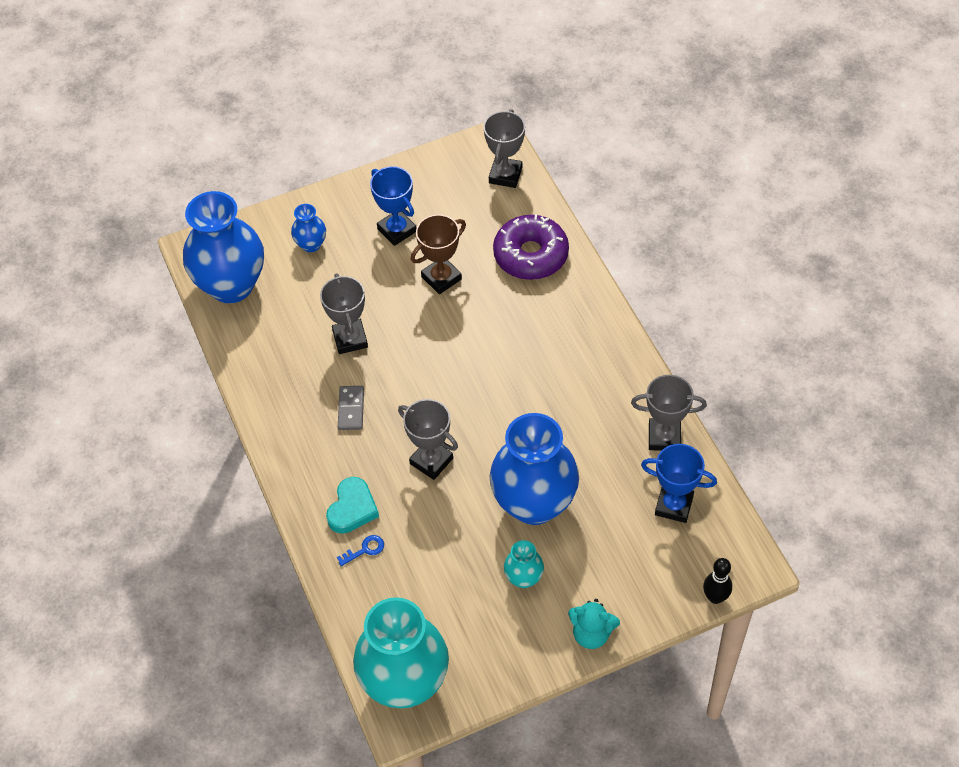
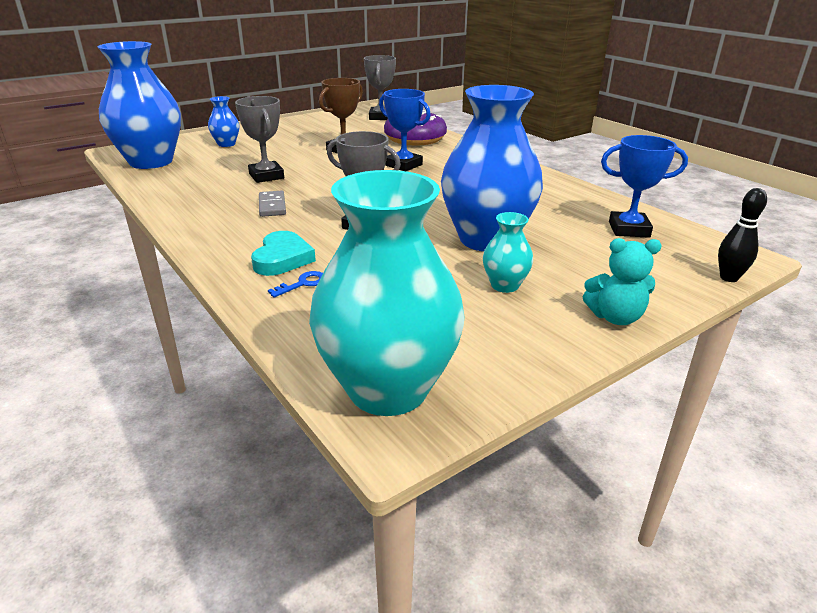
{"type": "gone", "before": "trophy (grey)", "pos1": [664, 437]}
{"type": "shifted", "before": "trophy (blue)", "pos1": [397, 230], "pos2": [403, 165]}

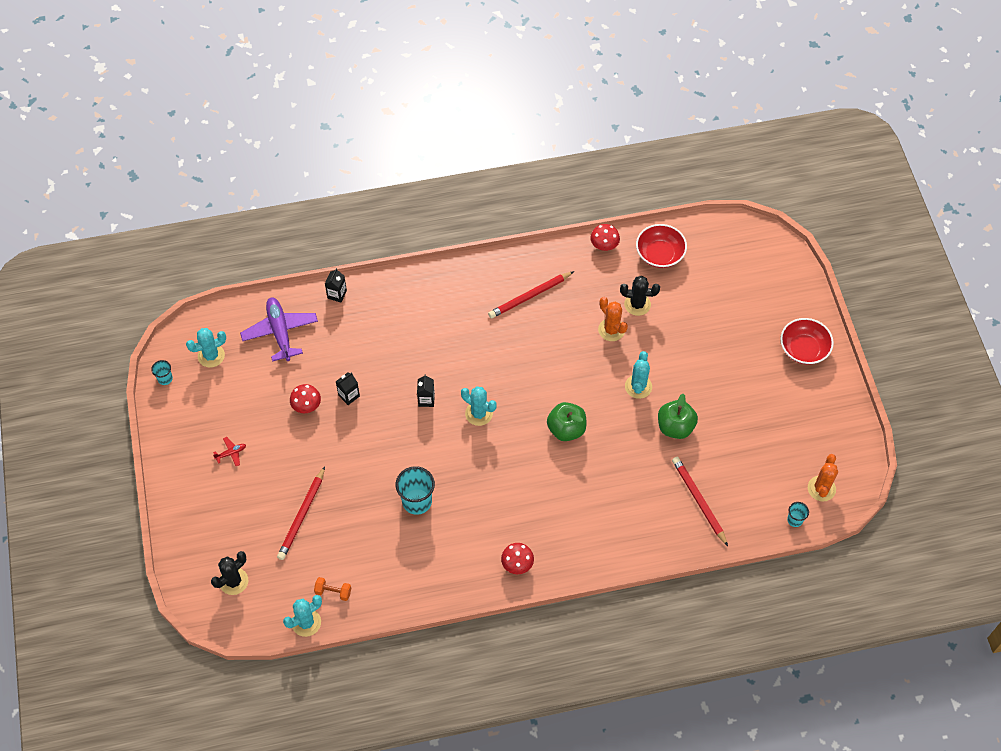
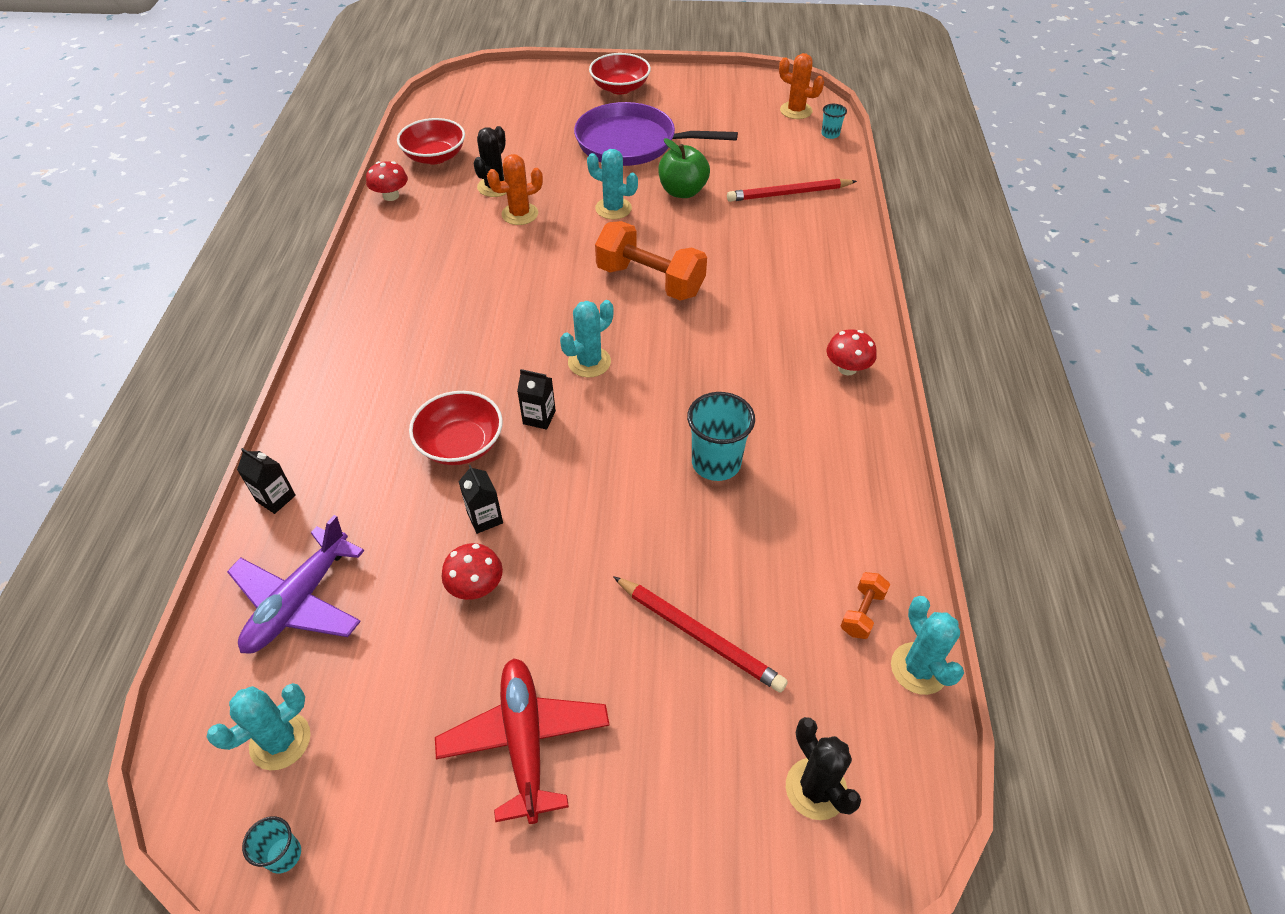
{"type": "gone", "before": "pencil (red)", "pos1": [529, 296]}
{"type": "new", "after": "bowl (red)", "pos2": [461, 444]}
{"type": "new", "after": "pan (purple)", "pos2": [631, 143]}
{"type": "swapped", "before": "apple (green)", "after": "dumbbell (orange)", "pos1": [566, 429], "pos2": [650, 281]}
{"type": "rotated", "before": "cactus (turquoise)", "pos1": [211, 356], "pos2": [280, 741], "turn": 60}
{"type": "rotated", "before": "plane (purple)", "pos1": [280, 332], "pos2": [299, 601], "turn": -60}
{"type": "scaled", "before": "plane (red)", "pos1": [231, 453], "pos2": [525, 741], "scale": 2.32}

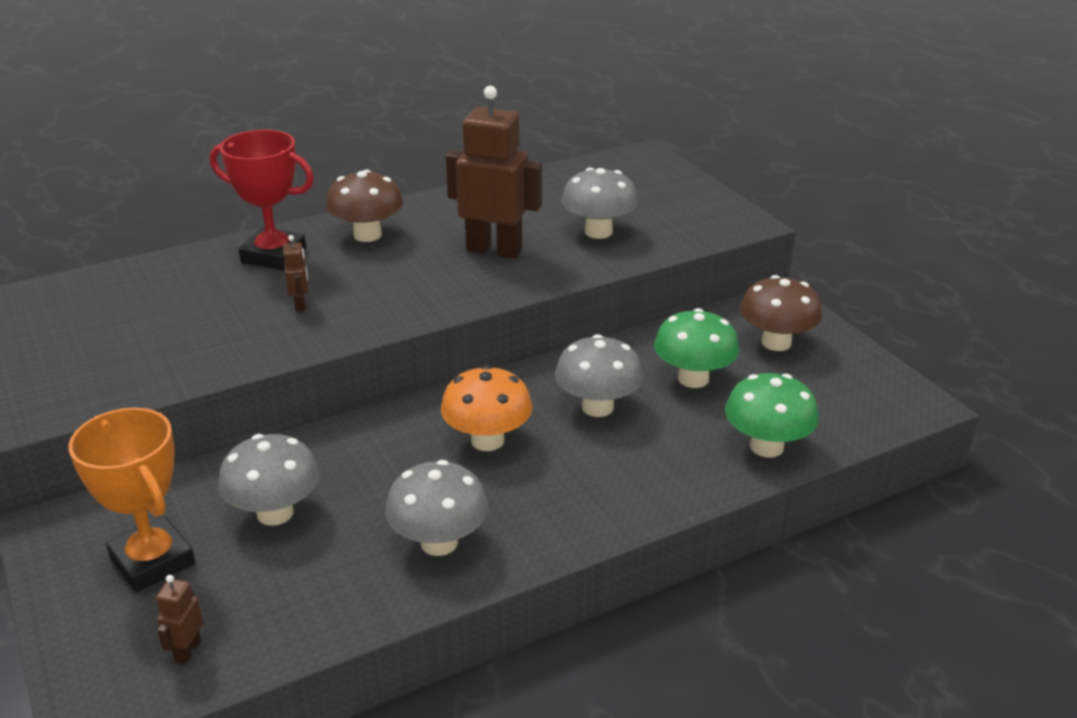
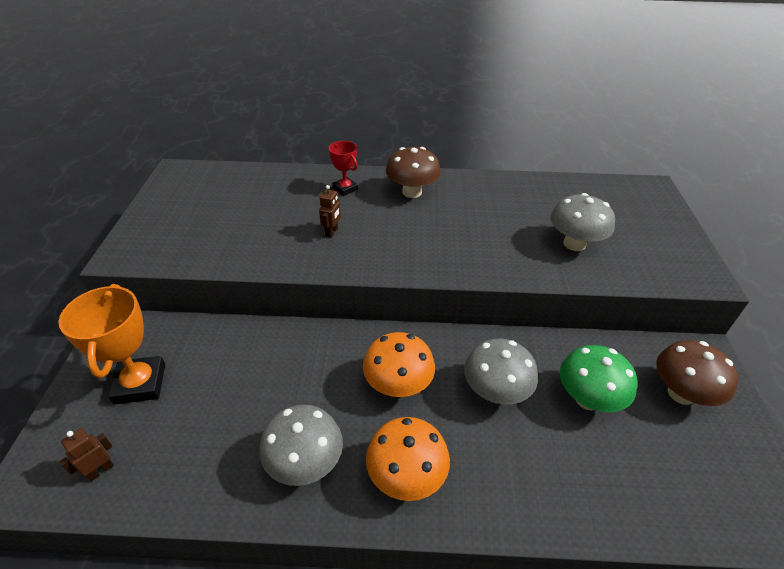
{"type": "gone", "before": "mushroom (grey)", "pos1": [275, 513]}
{"type": "gone", "before": "robot (brown)", "pos1": [494, 250]}
{"type": "gone", "before": "mushroom (green)", "pos1": [766, 446]}
{"type": "new", "after": "mushroom (orange)", "pos2": [406, 476]}
{"type": "scaled", "before": "trophy (red)", "pos1": [273, 256], "pos2": [345, 189], "scale": 0.56}

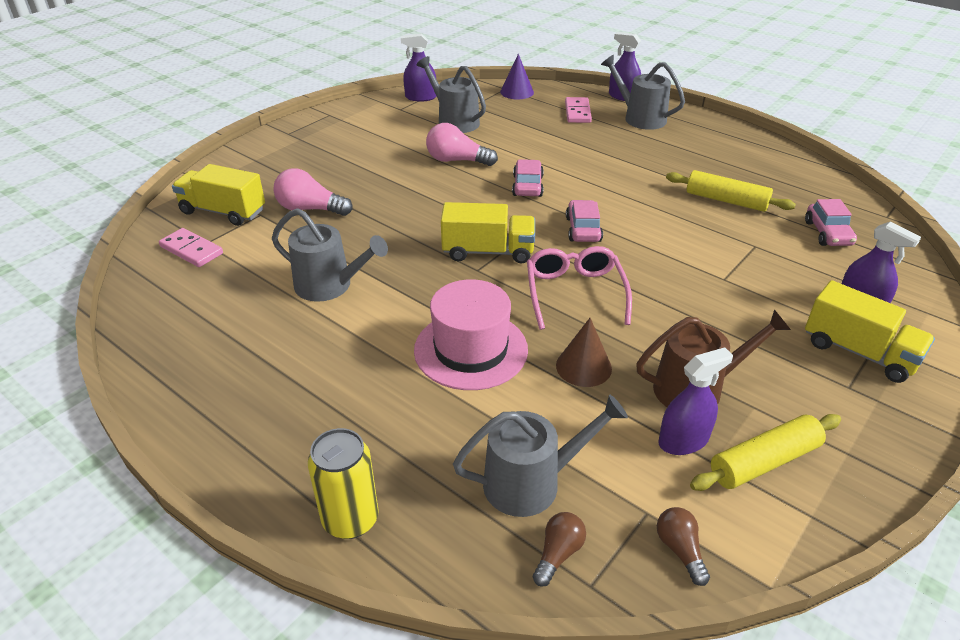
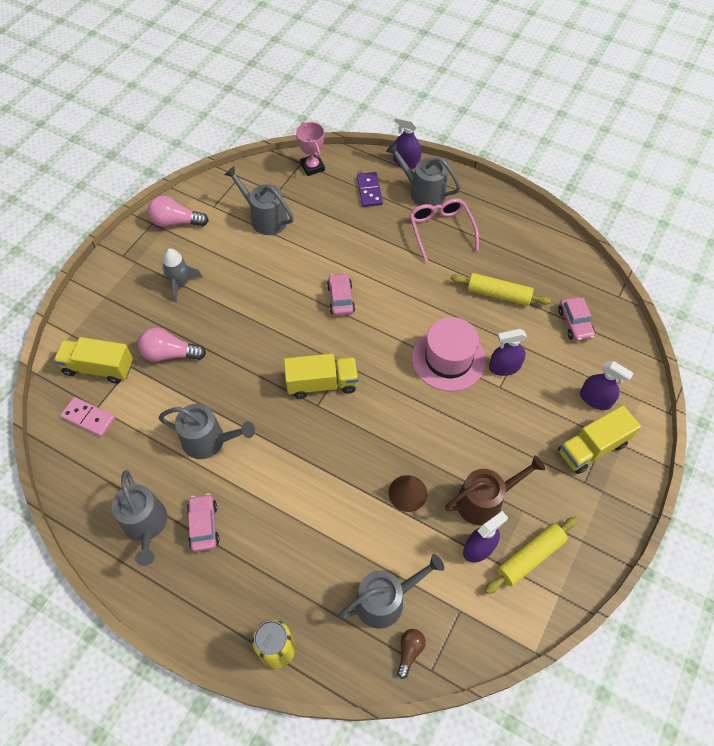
{"type": "gone", "before": "light bulb (brown)", "pos1": [680, 550]}
{"type": "new", "after": "watering can (grey)", "pos2": [146, 525]}
{"type": "new", "after": "rocket (grey)", "pos2": [180, 284]}
{"type": "shifted", "before": "spray bottle (purple)", "pos1": [420, 97], "pos2": [504, 367]}
{"type": "shifted", "before": "hat (pink)", "pos1": [471, 350], "pos2": [448, 359]}
{"type": "shifted", "before": "light bulb (pink)", "pos1": [457, 160], "pos2": [176, 222]}
{"type": "shifted", "before": "glasses (pink)", "pos1": [574, 293], "pos2": [440, 230]}
{"type": "shifted", "before": "car (pink)", "pos1": [583, 229], "pos2": [204, 525]}
{"type": "swapped", "before": "cone (purple)", "after": "trophy (pink)", "pos1": [517, 92], "pos2": [312, 167]}
{"type": "repainted", "before": "domino (pink)", "after": "domino (purple)", "pos1": [577, 112], "pos2": [369, 191]}
{"type": "rotated", "before": "truck (yellow)", "pos1": [859, 352], "pos2": [592, 448], "turn": 120}

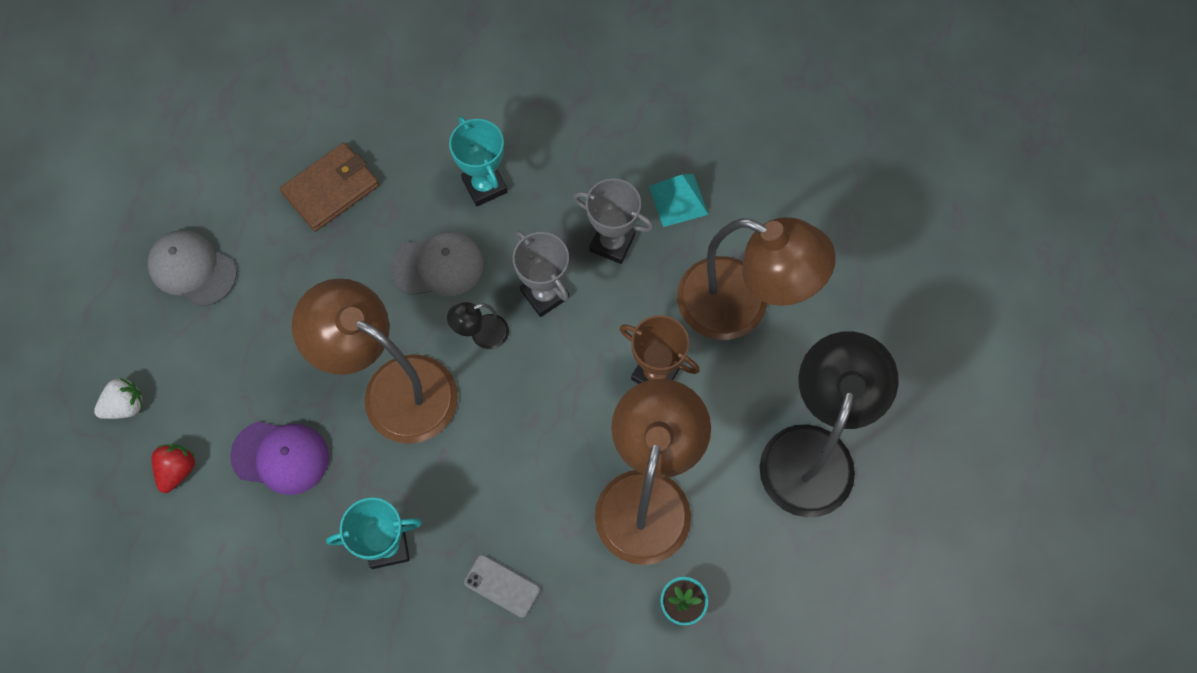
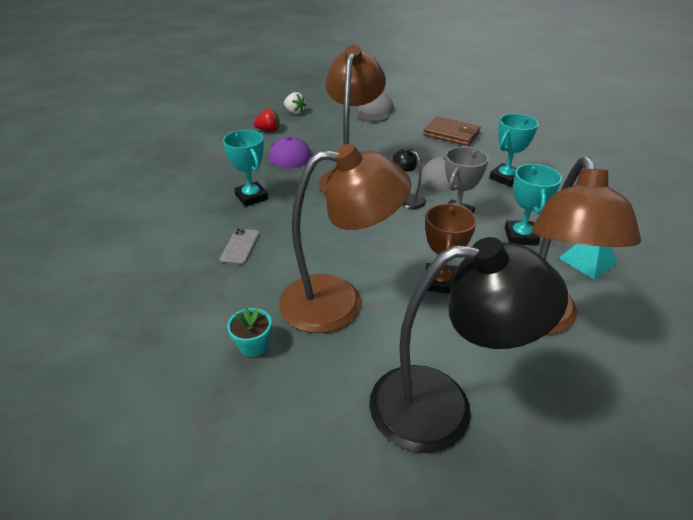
{"type": "repainted", "before": "trophy (grey)", "after": "trophy (turquoise)", "pos1": [612, 243], "pos2": [520, 236]}

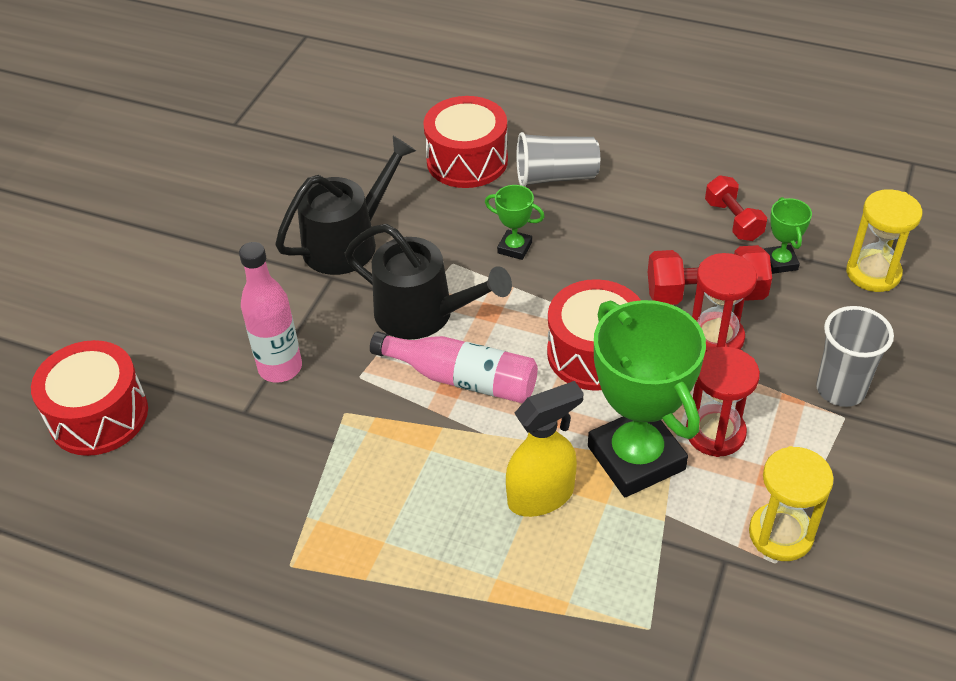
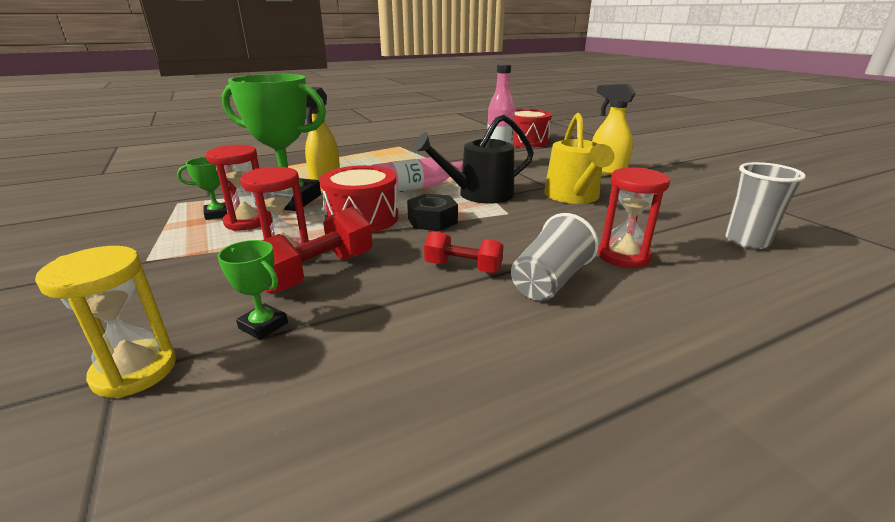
{"type": "gone", "before": "hourglass (yellow)", "pos1": [781, 534]}
{"type": "new", "after": "nut (black)", "pos2": [432, 220]}
{"type": "new", "after": "spray bottle (yellow)", "pos2": [606, 170]}
{"type": "shifted", "before": "trophy (green)", "pos1": [514, 248], "pos2": [217, 214]}
{"type": "shifted", "before": "dumbbell (red)", "pos1": [733, 220], "pos2": [463, 267]}
{"type": "shifted", "before": "cup (grey)", "pos1": [840, 389], "pos2": [746, 241]}
{"type": "swapped", "before": "drum (red)", "after": "hourglass (red)", "pos1": [467, 160], "pos2": [623, 256]}
{"type": "repainted", "before": "watering can (black)", "after": "watering can (yellow)", "pos1": [347, 242], "pos2": [573, 196]}

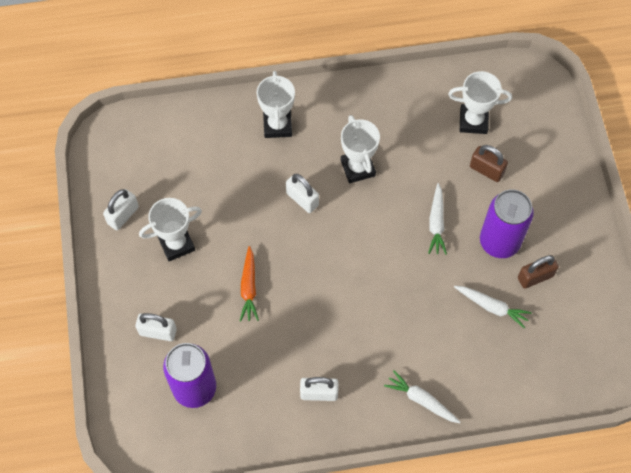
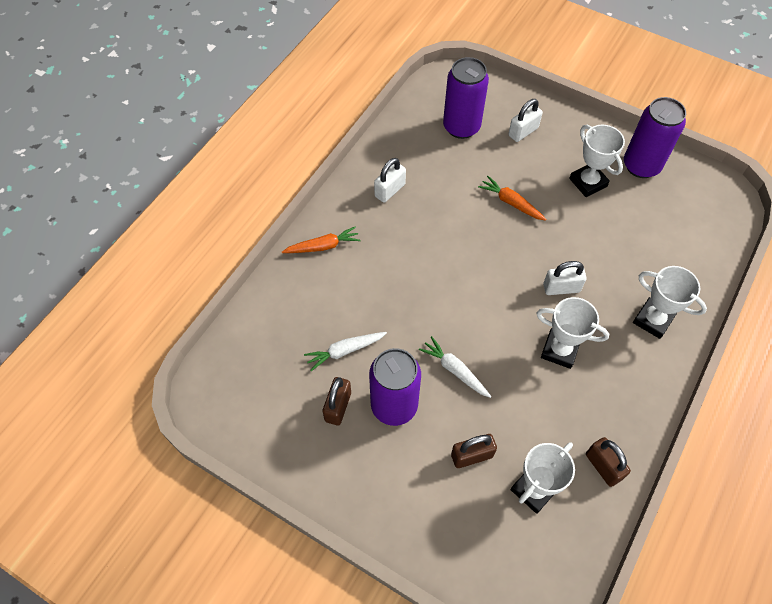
{"type": "new", "after": "padlock (brown)", "pos2": [603, 466]}
{"type": "swapped", "before": "padlock (white)", "after": "can (purple)", "pos1": [123, 215], "pos2": [641, 166]}
{"type": "repainted", "before": "carrot (white)", "after": "carrot (orange)", "pos1": [421, 400], "pos2": [323, 246]}
{"type": "rotated", "before": "trophy (white)", "pos1": [176, 244], "pos2": [588, 182], "turn": -45}

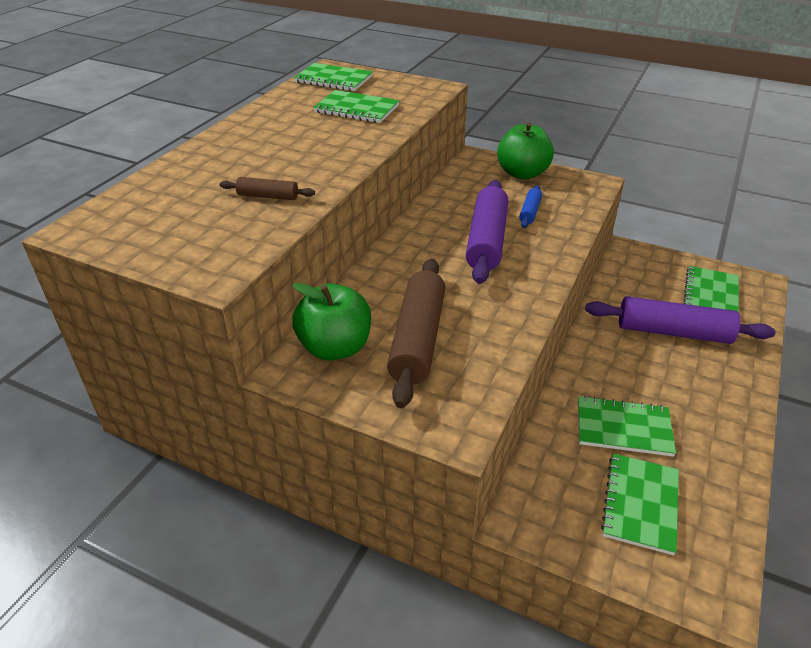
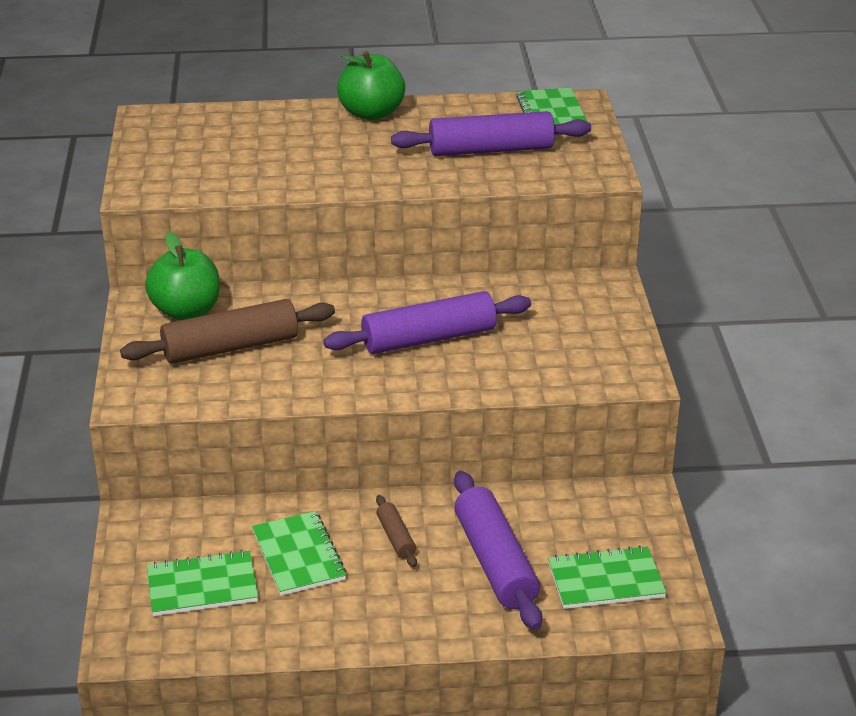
{"type": "gone", "before": "rolling pin (blue)", "pos1": [529, 212]}
{"type": "shifted", "before": "rolling pin (brown)", "pos1": [268, 196], "pos2": [395, 537]}
{"type": "shifted", "before": "apple (green)", "pos1": [522, 173], "pos2": [371, 113]}
{"type": "swapped", "before": "notebook (green)", "after": "rolling pin (purple)", "pos1": [356, 109], "pos2": [491, 150]}

